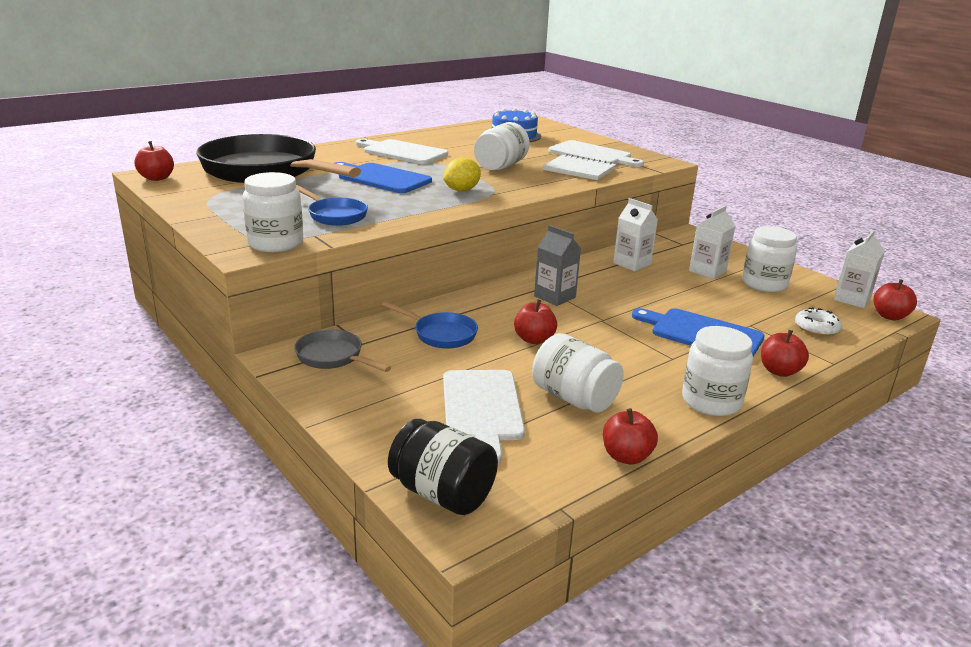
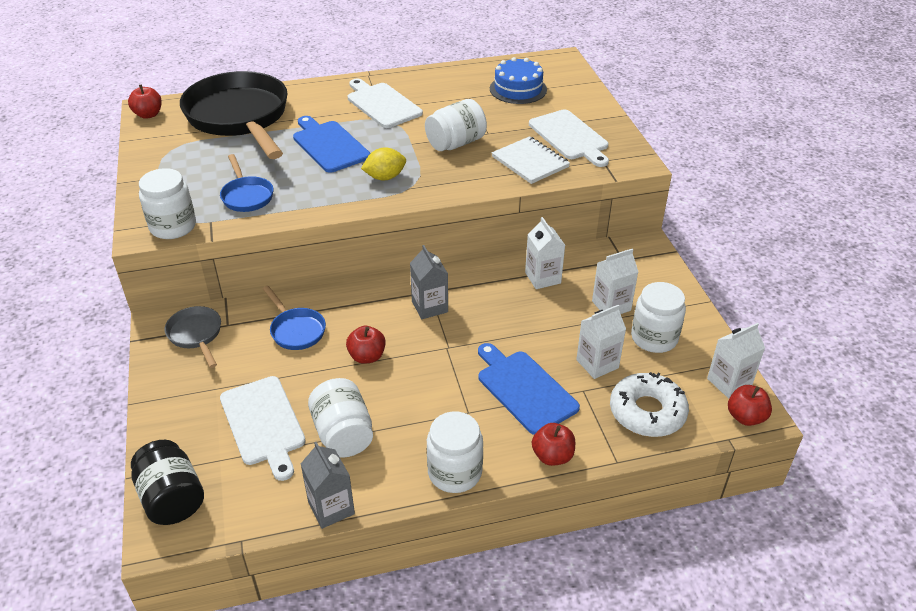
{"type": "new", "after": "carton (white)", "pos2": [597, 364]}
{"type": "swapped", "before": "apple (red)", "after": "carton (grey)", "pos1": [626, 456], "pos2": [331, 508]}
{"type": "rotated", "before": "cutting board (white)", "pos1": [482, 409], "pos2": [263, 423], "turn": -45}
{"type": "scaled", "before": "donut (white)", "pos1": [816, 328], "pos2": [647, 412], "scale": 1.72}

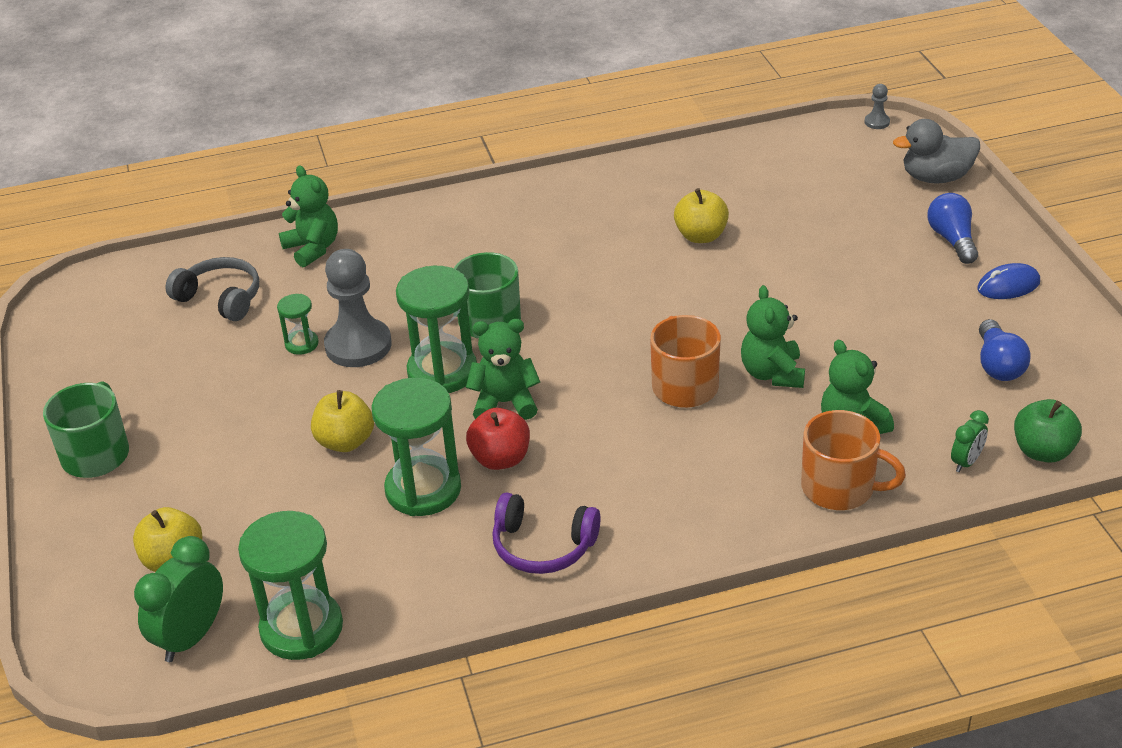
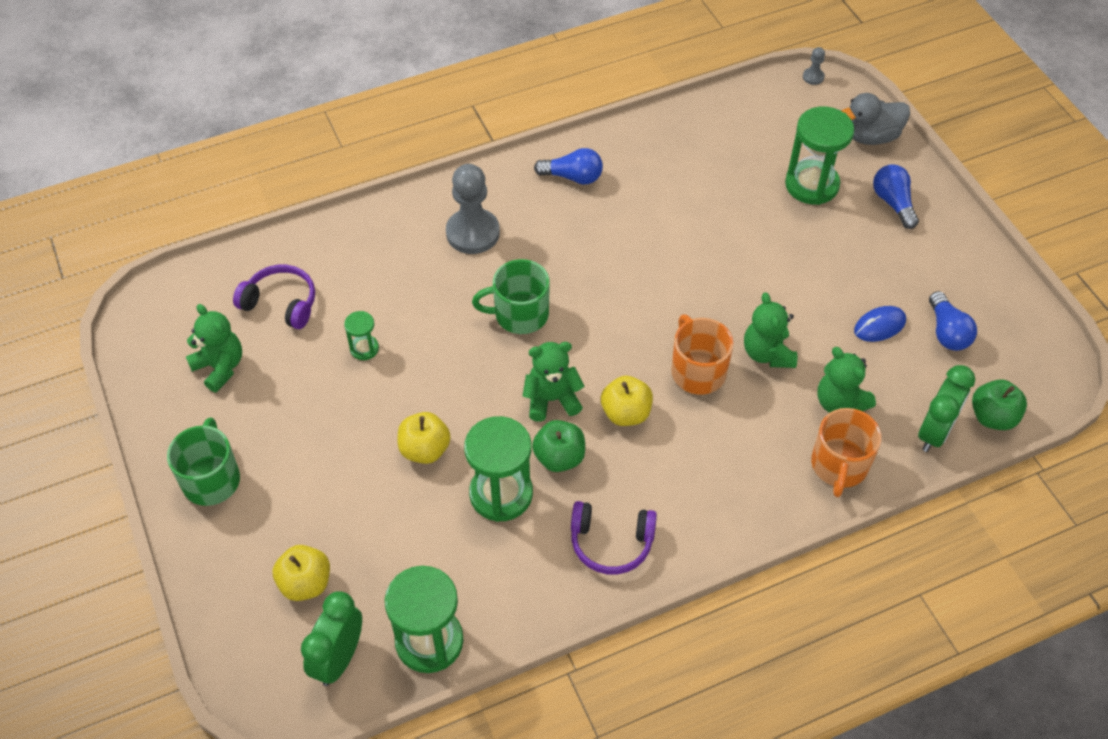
{"type": "new", "after": "light bulb (blue)", "pos2": [573, 177]}
{"type": "shifted", "before": "teddy bear (green)", "pos1": [313, 248], "pos2": [220, 367]}
{"type": "shifted", "before": "pawn (grey)", "pos1": [358, 345], "pos2": [473, 233]}
{"type": "shifted", "before": "hourglass (green)", "pos1": [442, 372], "pos2": [811, 185]}
{"type": "shifted", "before": "apple (yellow)", "pos1": [701, 236], "pos2": [626, 413]}
{"type": "shifted", "before": "mouse (blue)", "pos1": [1008, 286], "pos2": [879, 326]}
{"type": "repainted", "before": "headphones (grey)", "after": "headphones (purple)", "pos1": [220, 298], "pos2": [281, 303]}
{"type": "repainted", "before": "apple (red)", "after": "apple (green)", "pos1": [500, 459], "pos2": [559, 457]}
{"type": "rotated", "before": "mug (orange)", "pos1": [839, 488], "pos2": [839, 465], "turn": 90}
{"type": "scaled", "before": "clock (green)", "pos1": [966, 462], "pos2": [934, 432], "scale": 1.82}

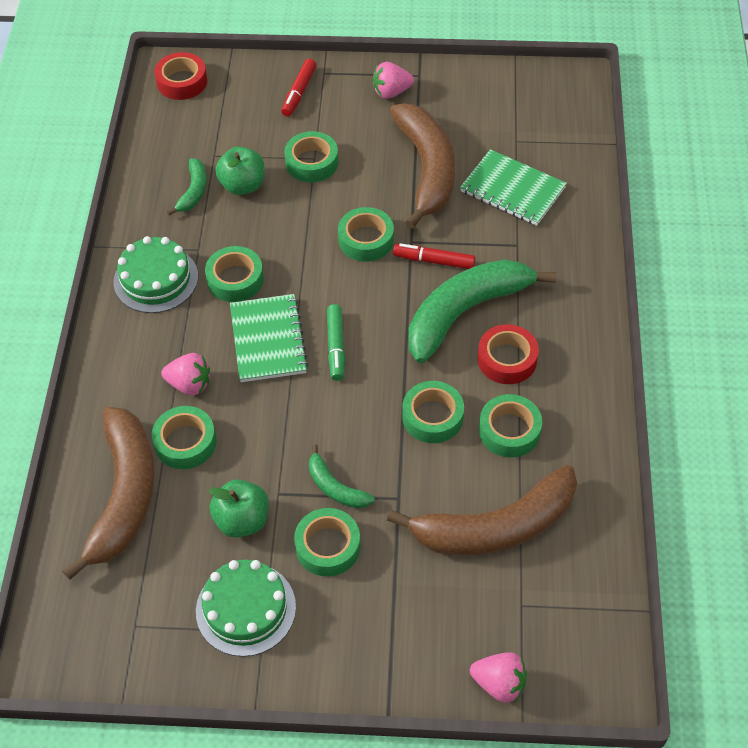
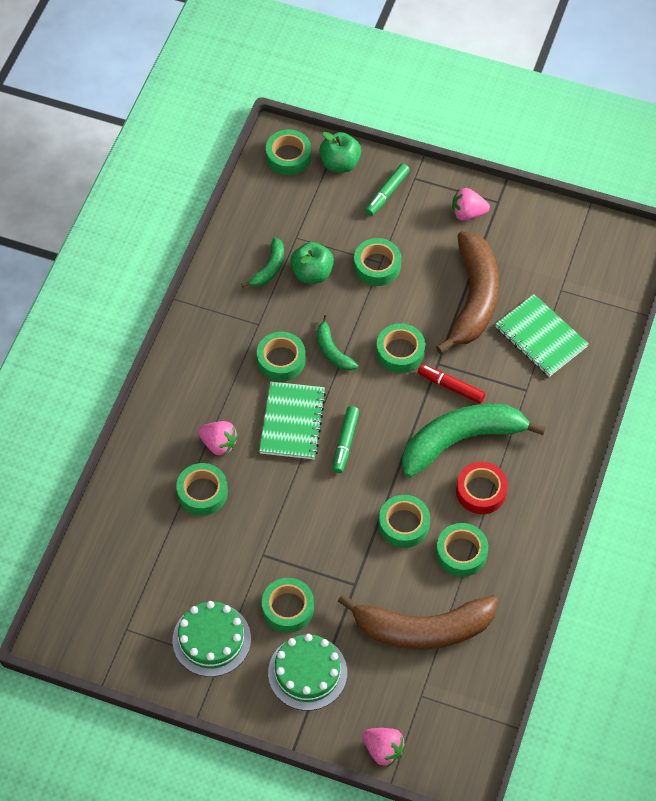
{"type": "gone", "before": "banana (brown)", "pos1": [124, 495]}
{"type": "shifted", "before": "cake (green)", "pos1": [156, 279], "pos2": [307, 672]}
{"type": "shifted", "before": "apple (green)", "pos1": [242, 520], "pos2": [340, 163]}
{"type": "shifted", "before": "banana (green)", "pos1": [335, 487], "pos2": [332, 351]}
{"type": "repainted", "before": "tape (red)", "after": "tape (green)", "pos1": [182, 82], "pos2": [288, 156]}
{"type": "repainted", "before": "marker (red)", "after": "marker (green)", "pos1": [299, 92], "pos2": [387, 193]}

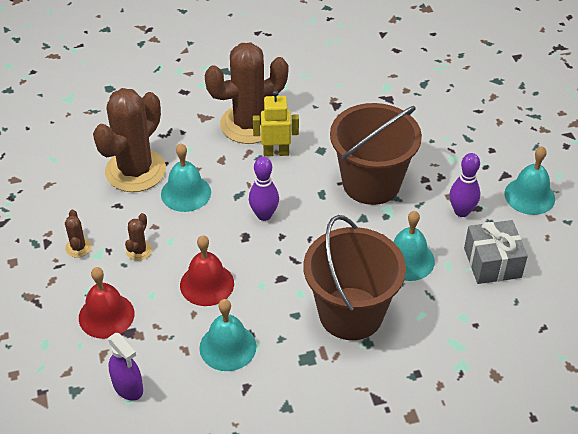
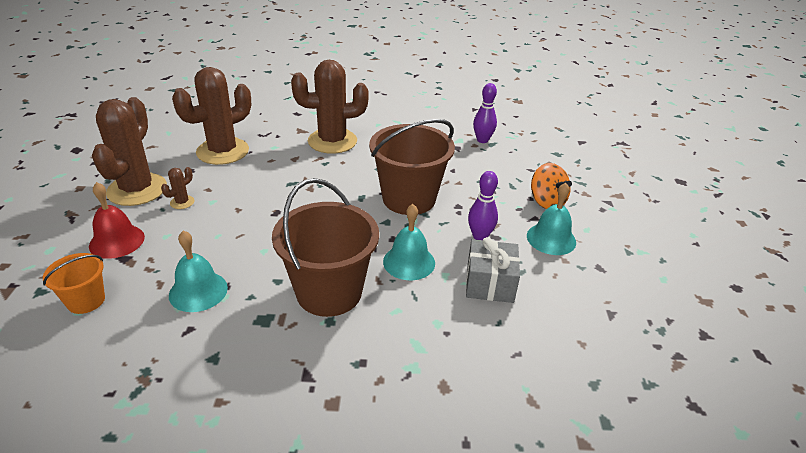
{"type": "gone", "before": "bell (turquoise)", "pos1": [186, 193]}
{"type": "gone", "before": "bell (red)", "pos1": [207, 284]}
{"type": "gone", "before": "robot (yellow)", "pos1": [276, 152]}
{"type": "new", "after": "spinning top (orange)", "pos2": [546, 202]}
{"type": "shifted", "before": "bowling pin (purple)", "pos1": [264, 215], "pos2": [482, 140]}
{"type": "swapped", "before": "spray bottle (purple)", "after": "bucket (orange)", "pos1": [128, 387], "pos2": [86, 301]}
{"type": "scaled", "before": "cactus (brown)", "pos1": [78, 247], "pos2": [137, 190], "scale": 2.47}

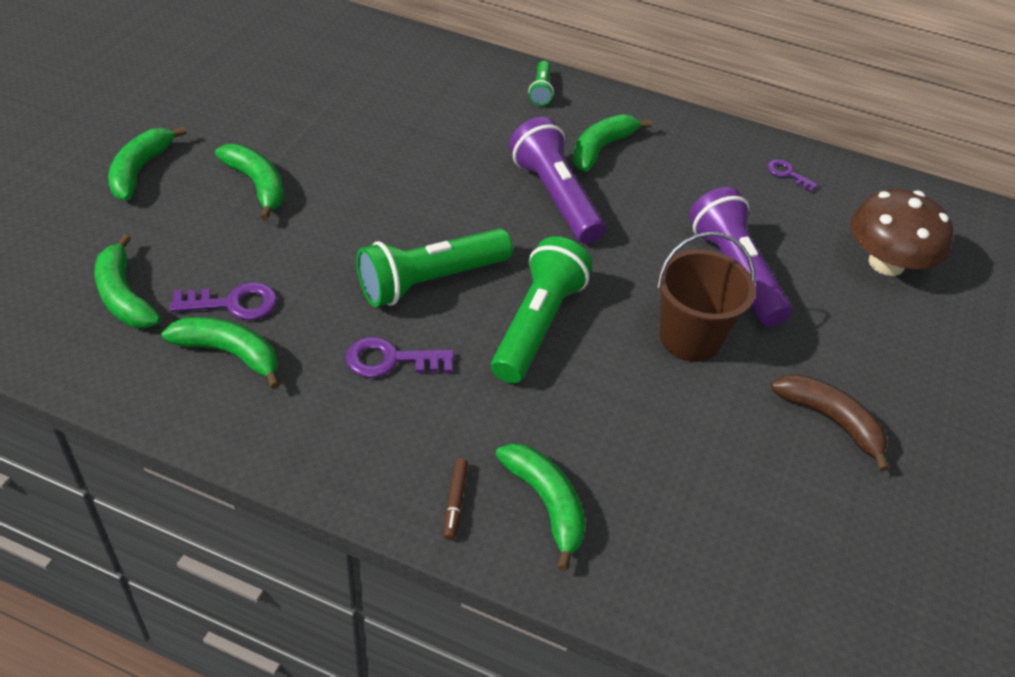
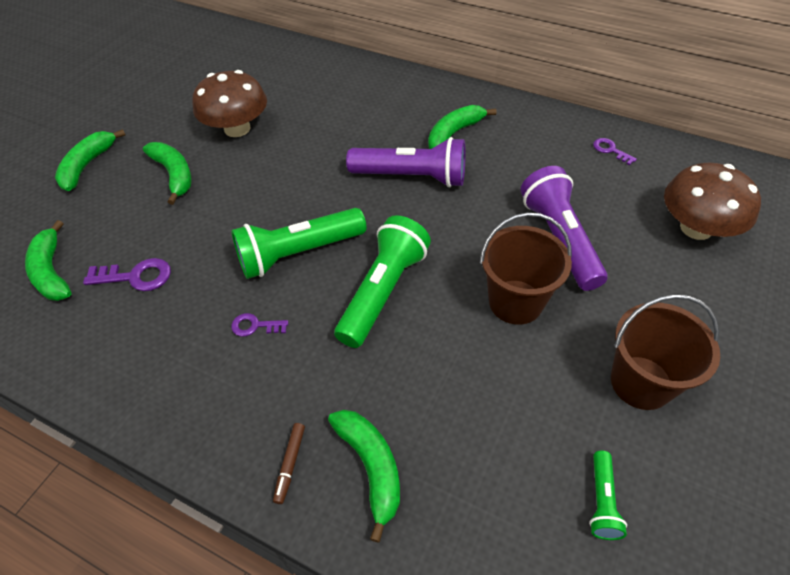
{"type": "gone", "before": "banana (green)", "pos1": [229, 354]}
{"type": "new", "after": "mushroom (brown)", "pos2": [237, 128]}
{"type": "shifted", "before": "flashlight (green)", "pos1": [541, 90], "pos2": [602, 501]}
{"type": "swapped", "before": "banana (brown)", "after": "bucket (brown)", "pos1": [831, 421], "pos2": [641, 382]}
{"type": "rotated", "before": "flashlight (purple)", "pos1": [555, 197], "pos2": [411, 177], "turn": 120}
{"type": "scaled", "before": "key (purple)", "pos1": [391, 360], "pos2": [255, 326], "scale": 0.62}

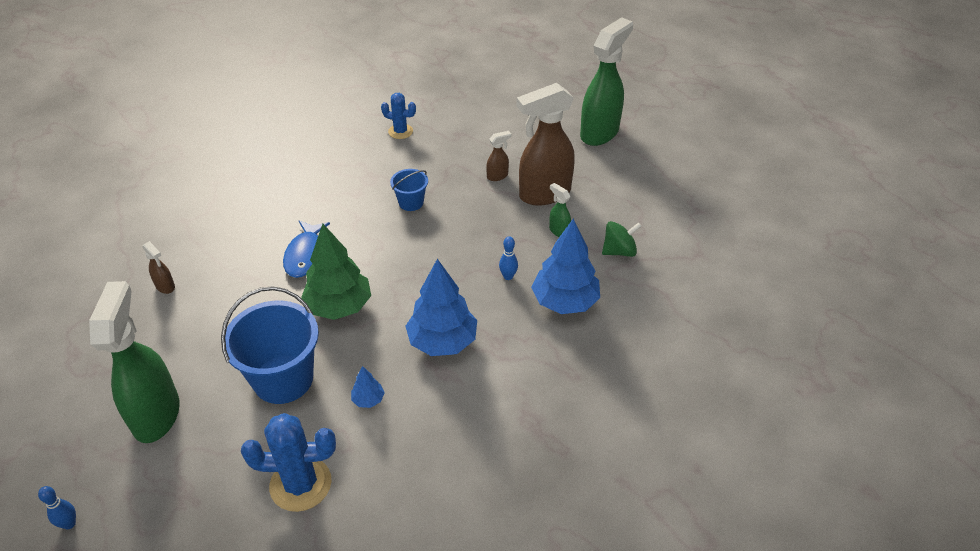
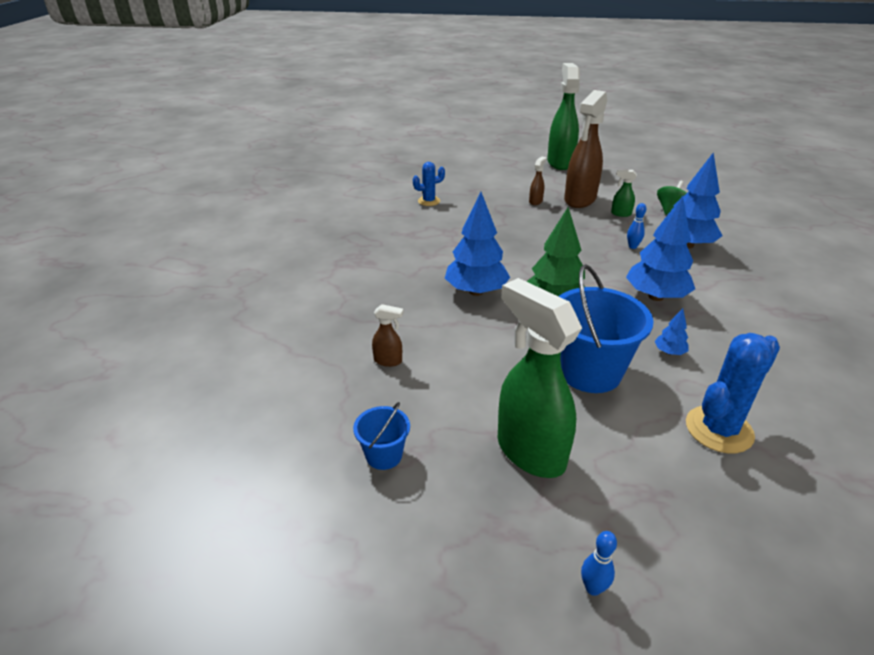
{"type": "shifted", "before": "bucket (blue)", "pos1": [411, 202], "pos2": [384, 455]}
{"type": "swapped", "before": "fish (blue)", "after": "tree (blue)", "pos1": [306, 255], "pos2": [476, 291]}

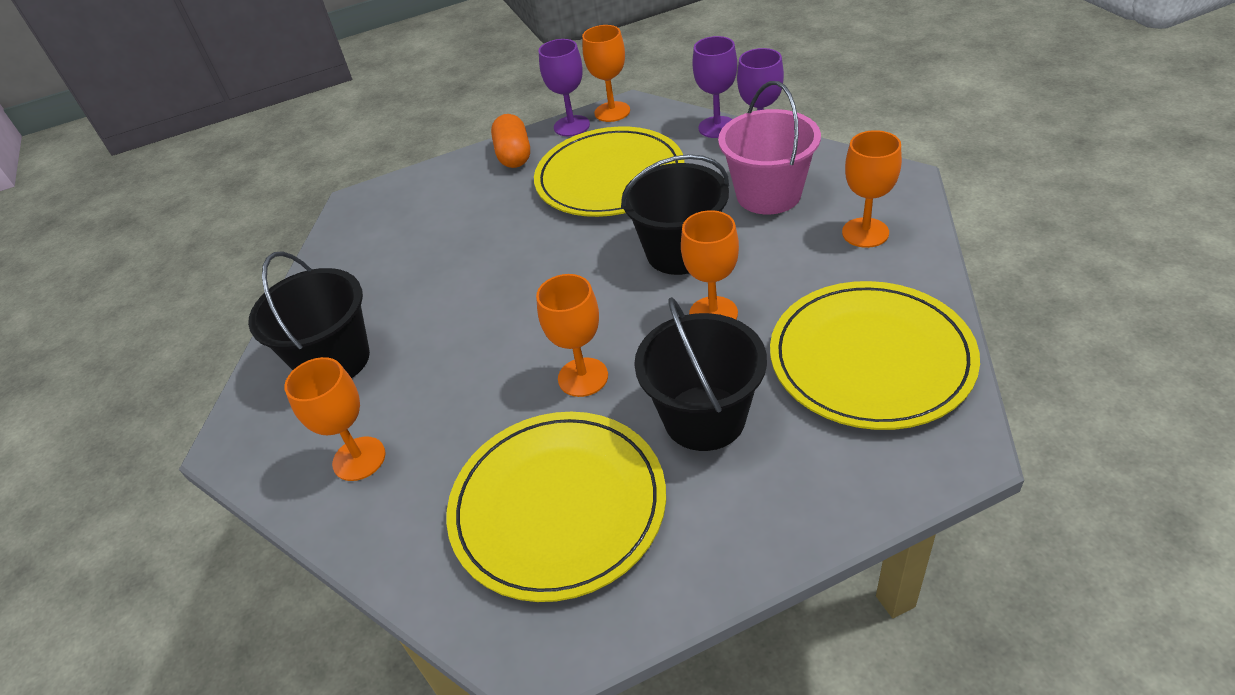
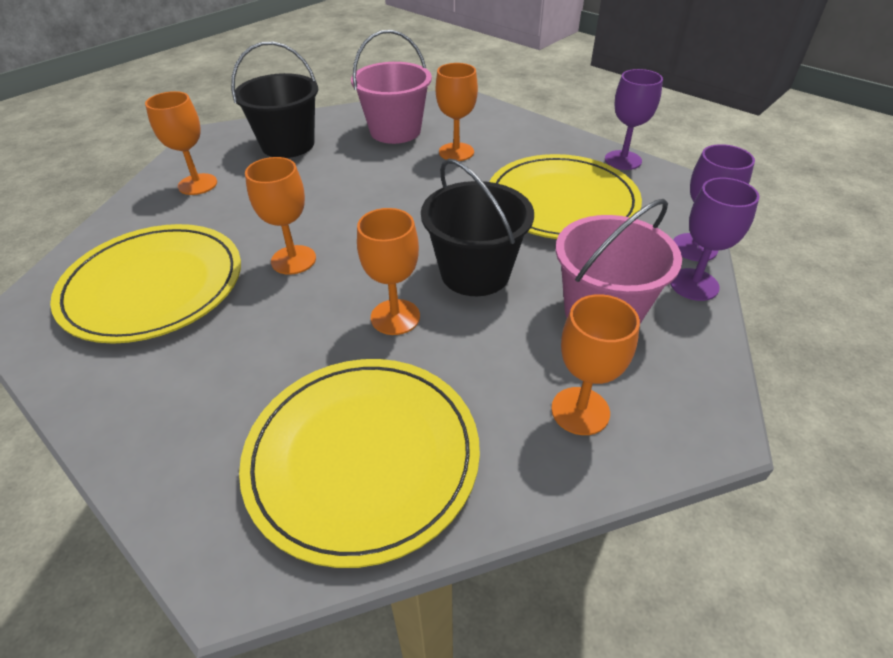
{"type": "gone", "before": "capsule (orange)", "pos1": [514, 155]}
{"type": "gone", "before": "bucket (black)", "pos1": [704, 418]}
{"type": "new", "after": "bucket (pink)", "pos2": [395, 131]}
{"type": "shifted", "before": "goblet (orange)", "pos1": [612, 112], "pos2": [456, 152]}

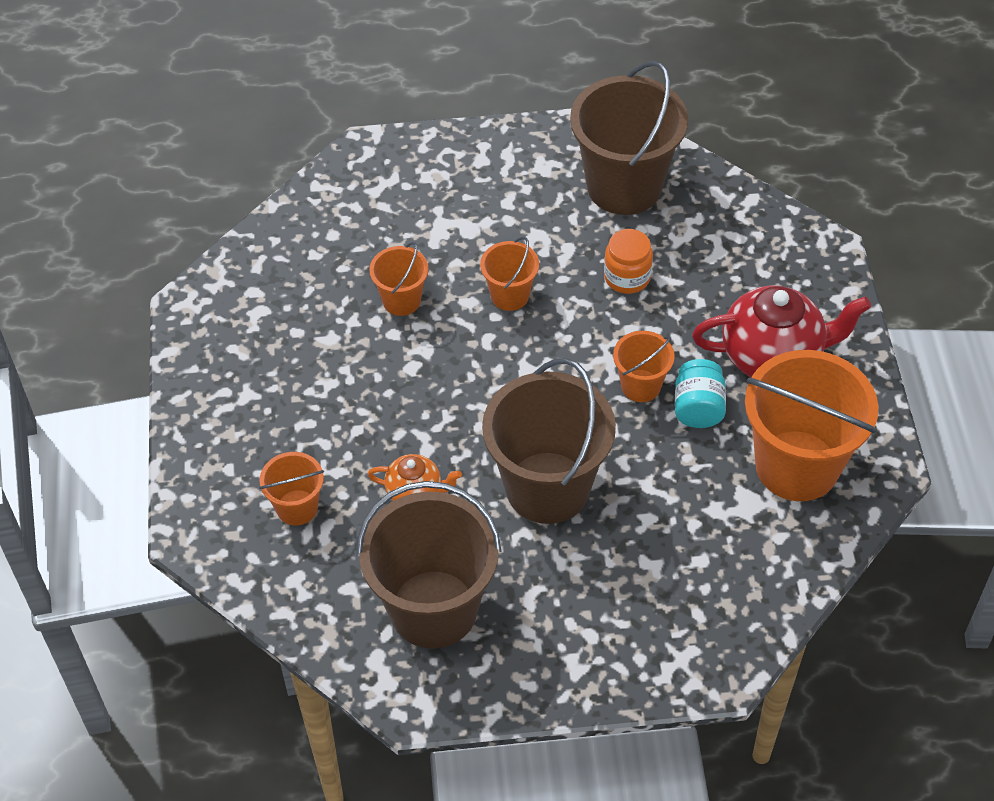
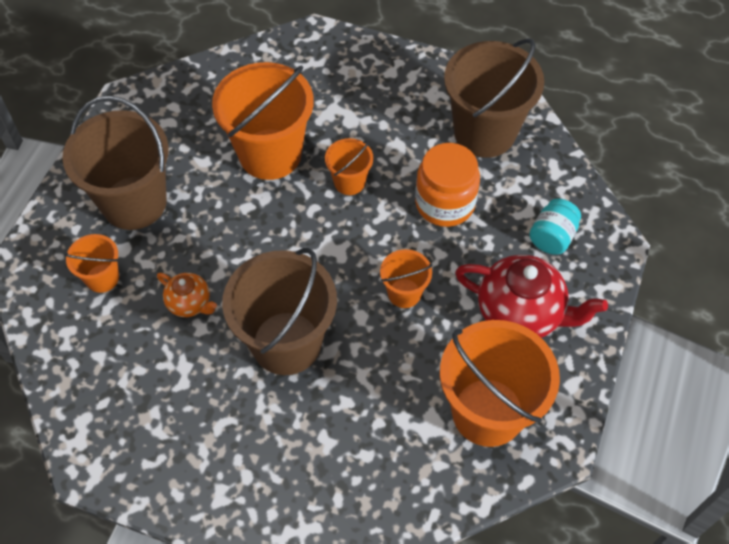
{"type": "shifted", "before": "bucket (brown)", "pos1": [433, 609], "pos2": [134, 202]}
{"type": "shifted", "before": "jar (turquoise)", "pos1": [698, 408], "pos2": [552, 237]}
{"type": "scaled", "before": "bucket (orange)", "pos1": [401, 300], "pos2": [270, 154], "scale": 2.04}
{"type": "scaled", "before": "jar (orange)", "pos1": [627, 277], "pos2": [445, 203], "scale": 1.55}

